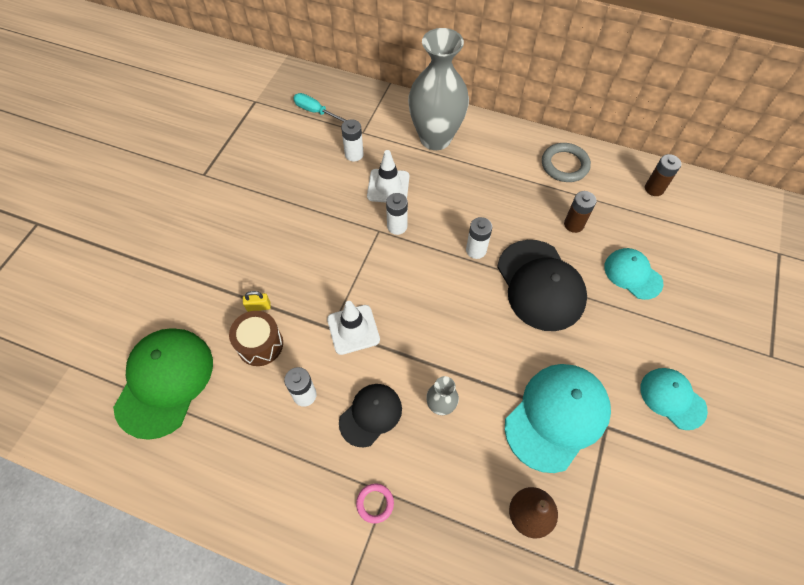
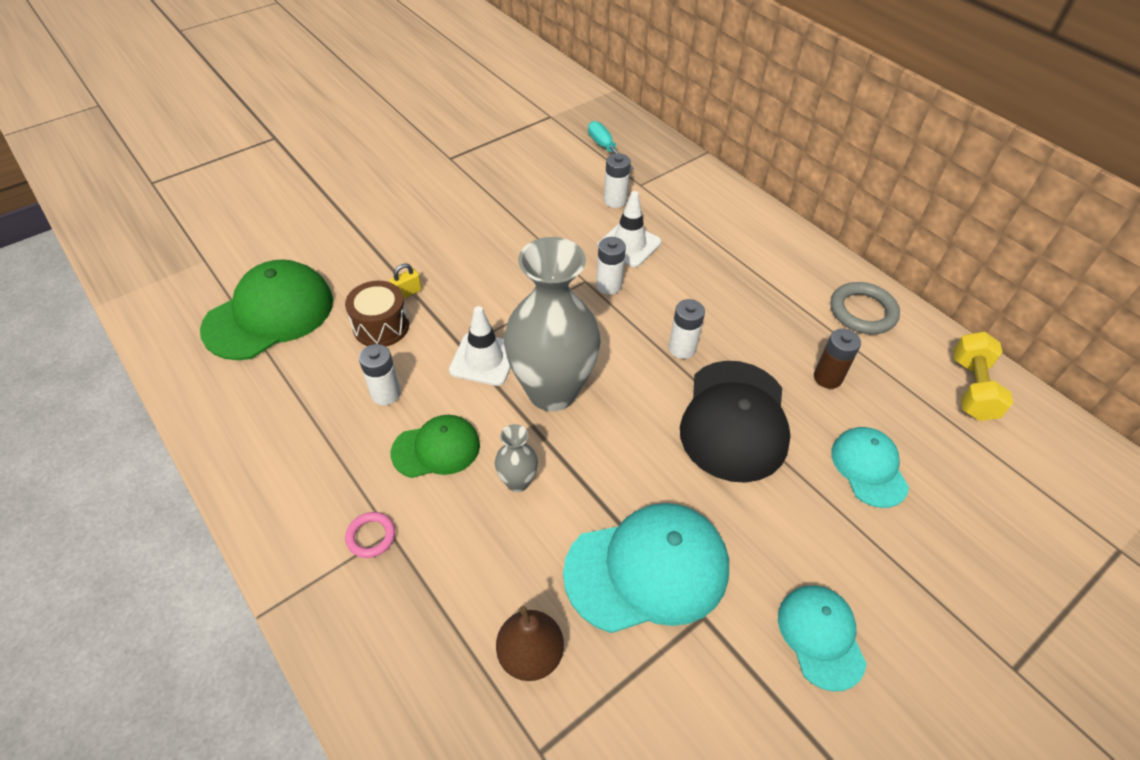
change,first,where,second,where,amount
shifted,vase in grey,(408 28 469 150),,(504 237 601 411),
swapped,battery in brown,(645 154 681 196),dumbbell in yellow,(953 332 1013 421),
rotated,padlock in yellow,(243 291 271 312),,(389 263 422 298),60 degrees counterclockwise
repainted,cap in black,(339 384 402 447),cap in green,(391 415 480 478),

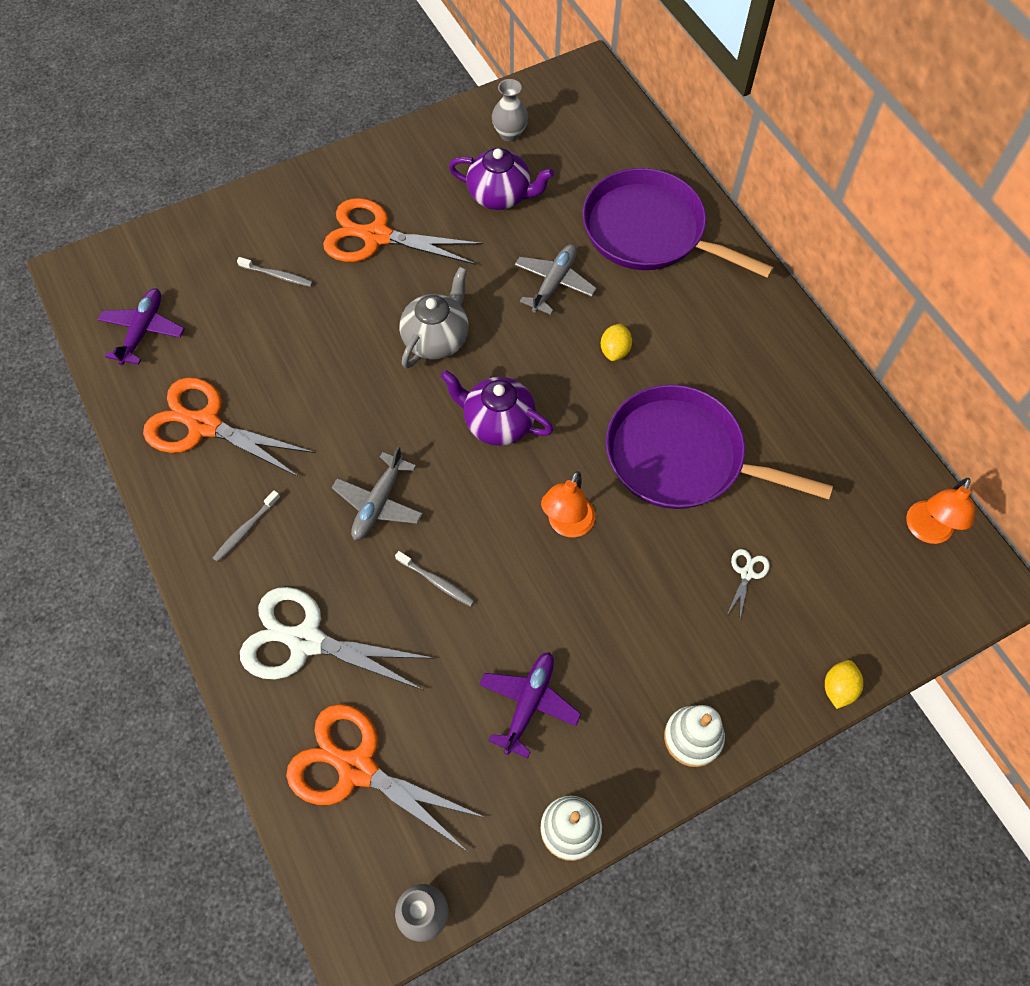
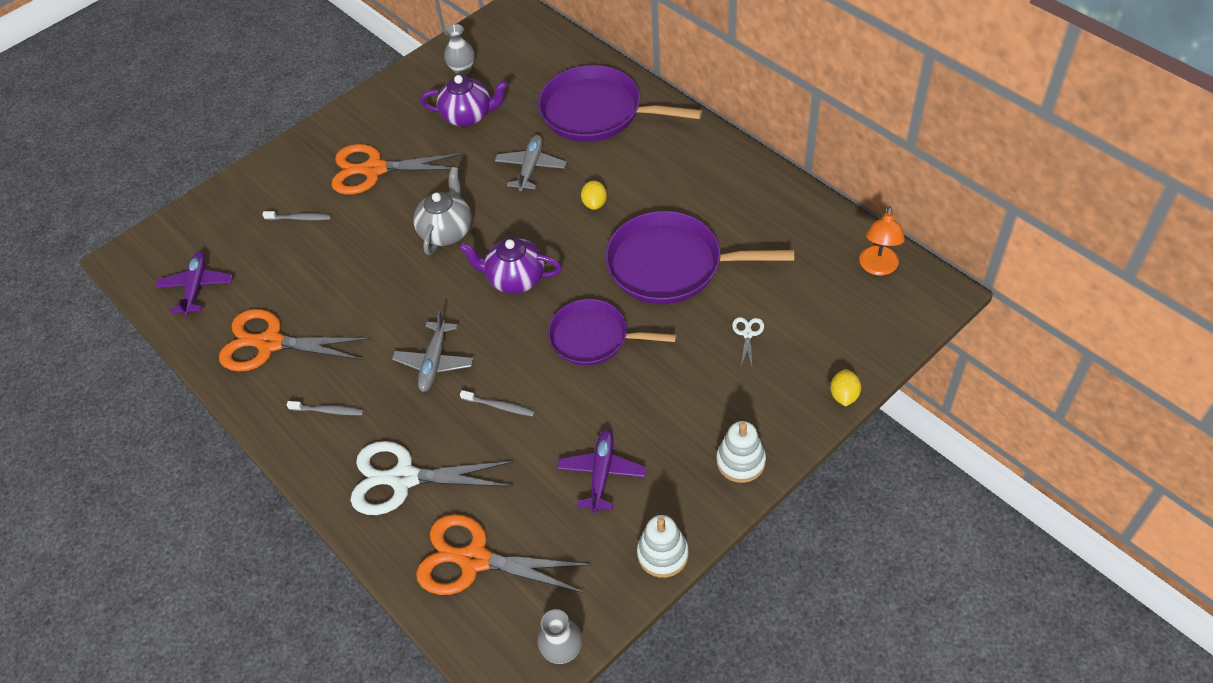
change,first,where,second,where,amount
swapped,lamp in orange,(541 471 595 537),pan in purple,(548 299 676 366),
rotated,toothbrush in grey,(213 490 280 562),,(287 401 364 415),105 degrees counterclockwise

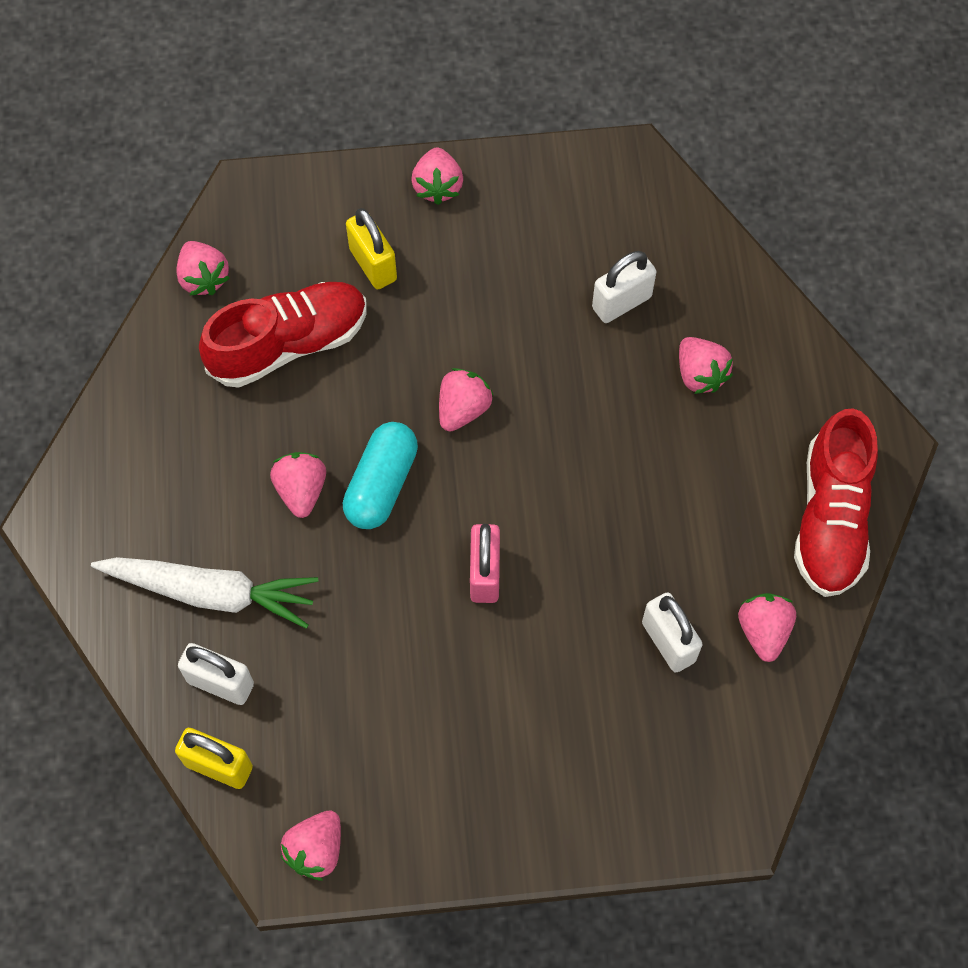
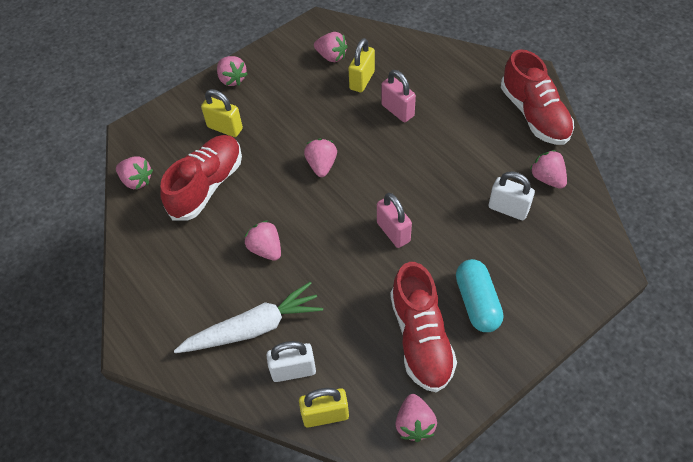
change,first,where,second,where,amount
repainted,padlock in white,(592 251 657 323),padlock in yellow,(348 38 375 92),
shifted,strawberry in pink,(679 337 733 394),,(314 32 348 62),
shifted,capsule in turquoise,(343 422 418 529),,(456 259 503 332),
new,,,padlock in pink,(381 70 416 122),
new,,,shoe in red,(390 262 457 392),

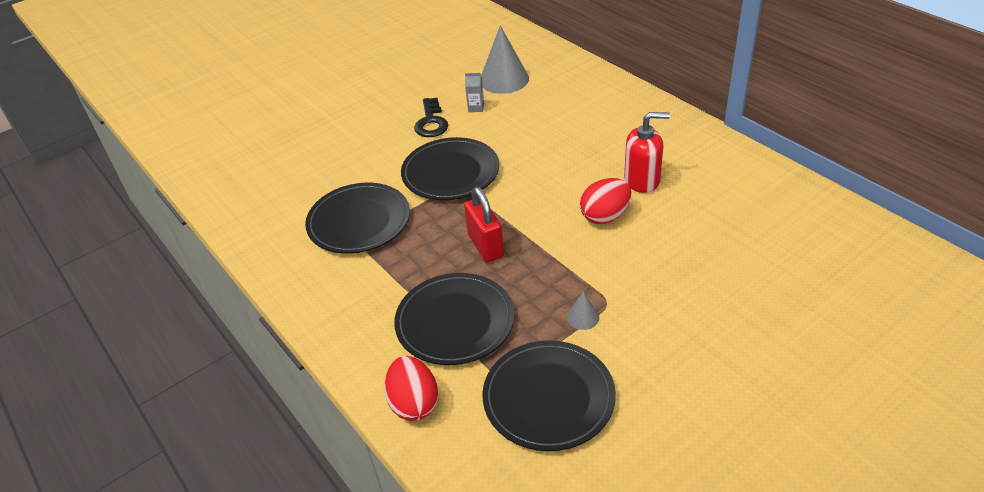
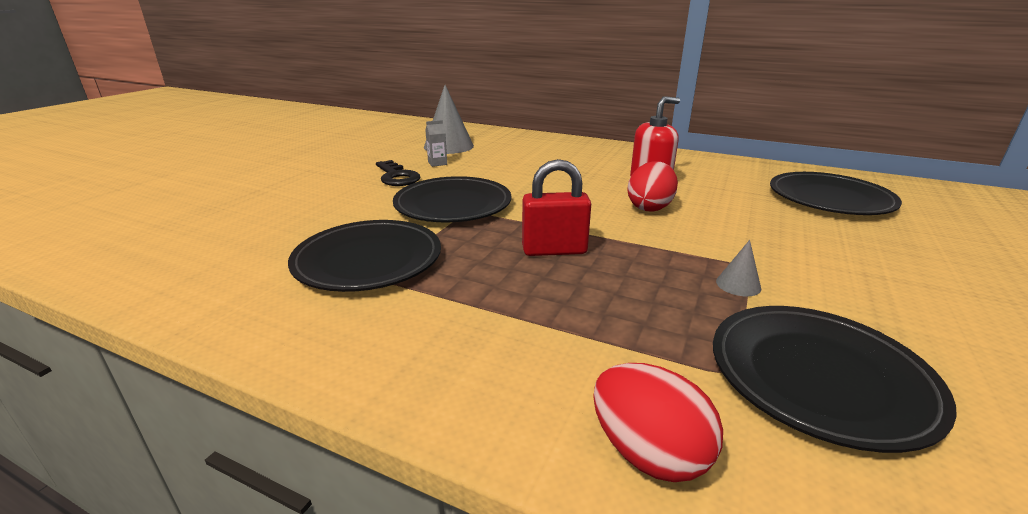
change,first,where,second,where,amount
rotated,padlock in red,(464 187 504 262),,(522 159 591 256),45 degrees counterclockwise
shifted,plate in black,(394 273 514 365),,(770 172 902 215),

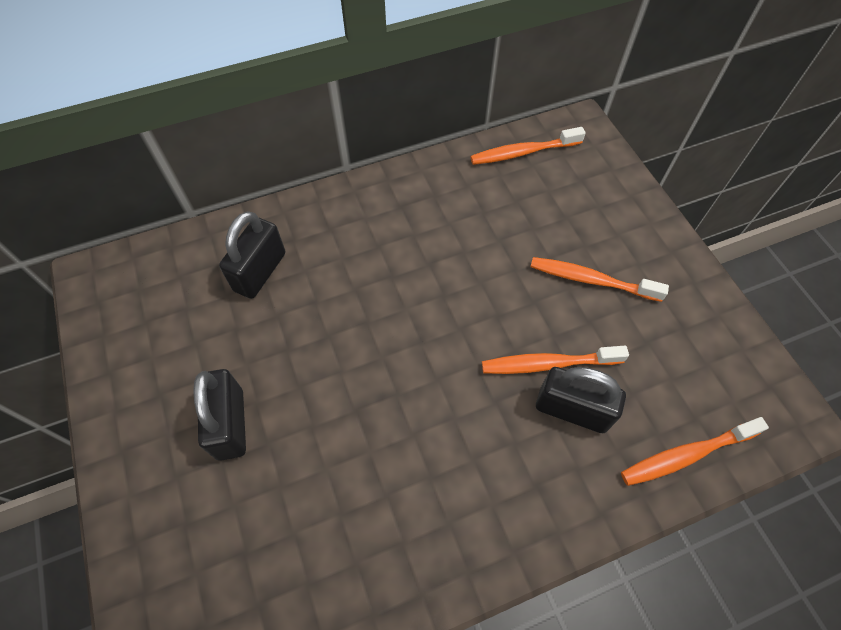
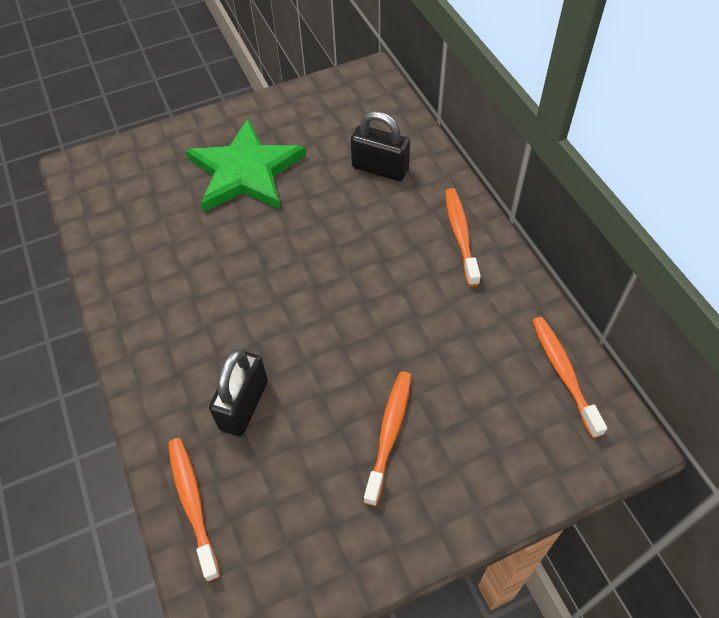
change,first,where,second,where,amount
shifted,toothbrush in orange,(482 346 629 374),,(445 188 481 287),
swapped,padlock in black,(193 369 246 461),star in green,(185 119 306 212),

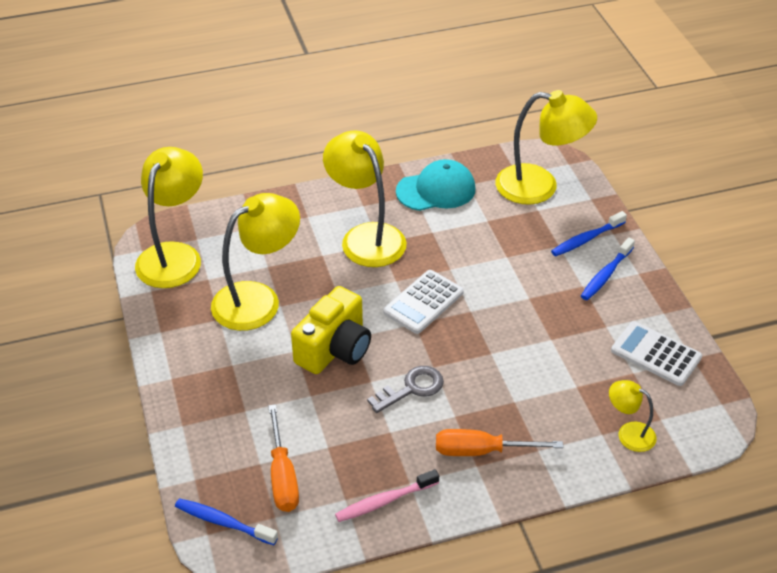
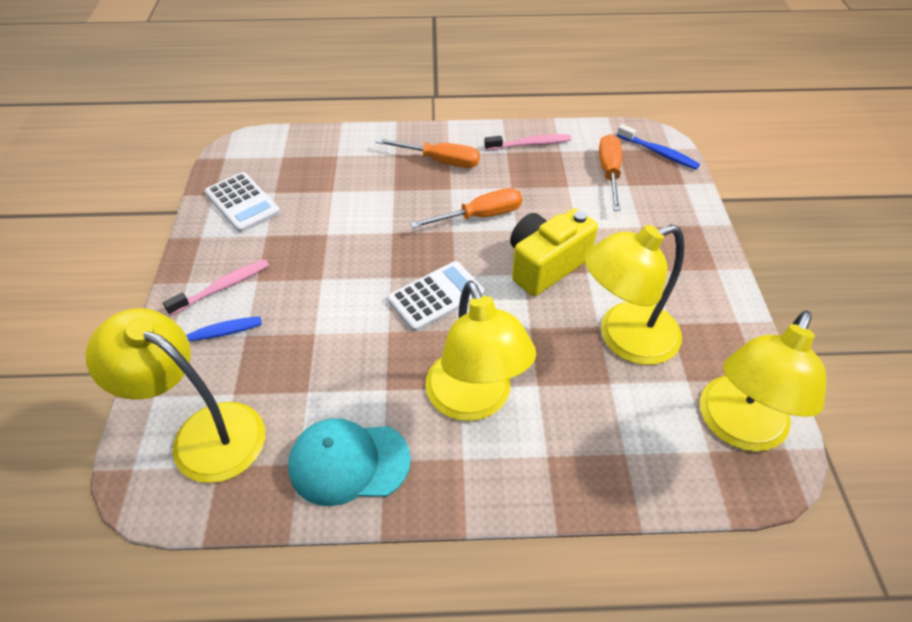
change,first,where,second,where,amount
repainted,toothbrush in blue,(581 237 635 300),toothbrush in pink,(163 259 269 316),
swapped,key in grey,(367 366 444 413),screwdriver in orange,(410 188 522 228),
gone,lamp in yellow,(609 380 657 452),,,

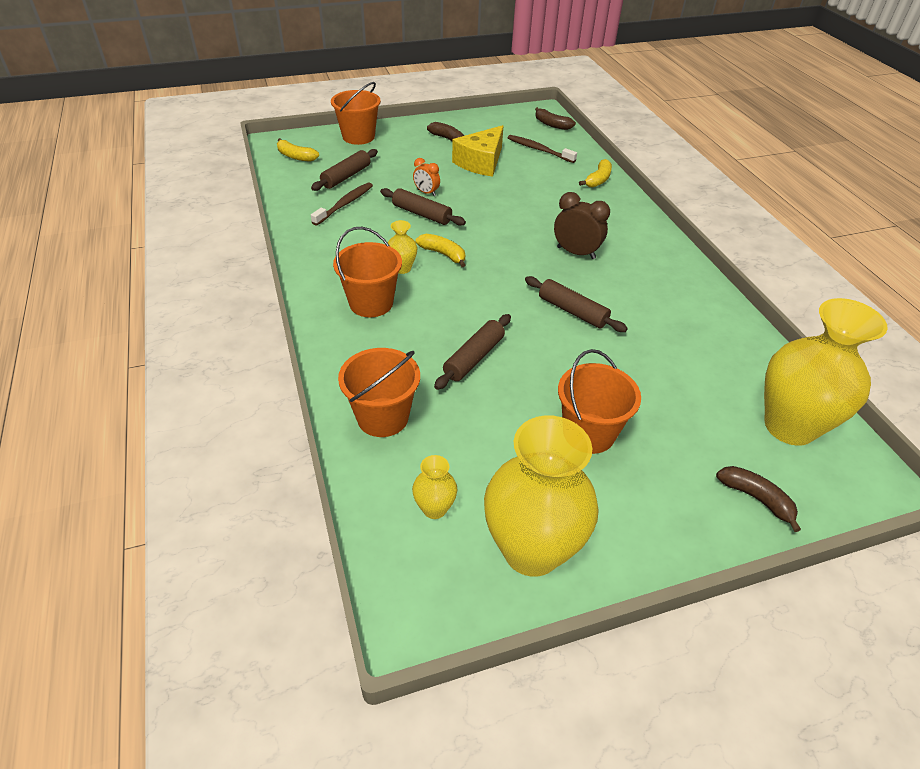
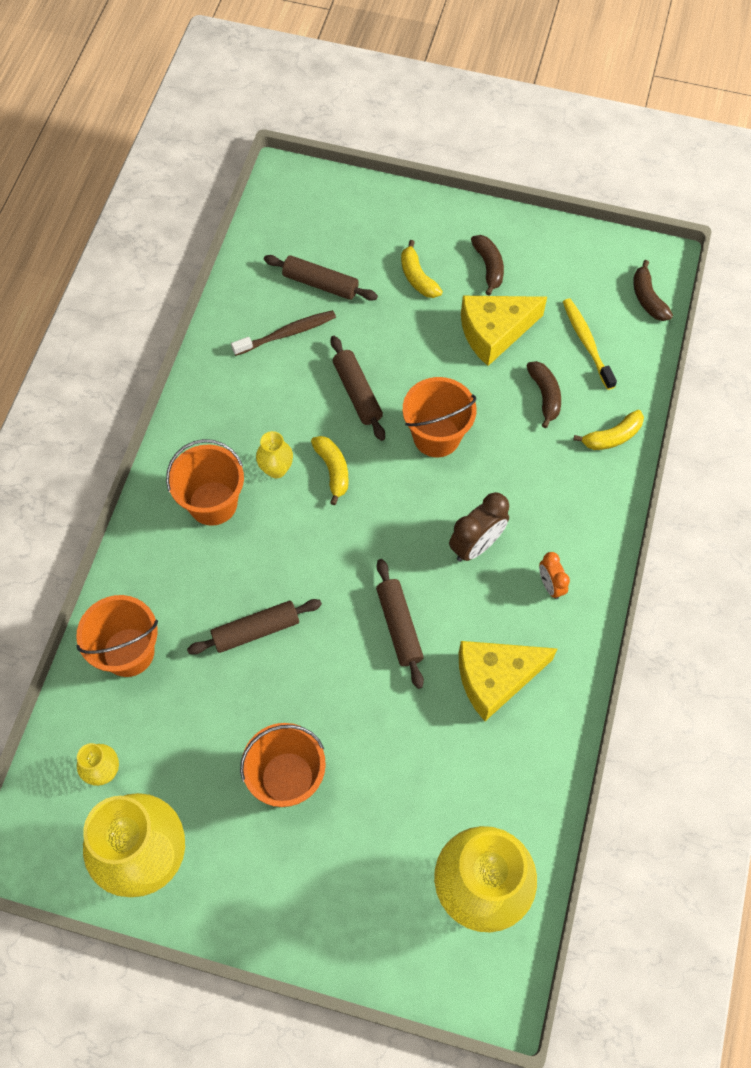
change,first,where,second,where,amount
shifted,bucket in orange,(331 82 381 145),,(403 377 476 457),
repainted,toothbrush in brown,(508 135 577 163),toothbrush in yellow,(563 298 617 390),
shifted,banana in yellow,(277 138 319 162),,(401 240 443 298),
rotated,rolling pin in brown,(311 149 378 191),,(264 255 378 301),45 degrees clockwise
shifted,clock in orange,(413 158 440 196),,(539 552 570 599),
rotated,clock in brown,(554 192 610 259),,(449 492 509 562),75 degrees clockwise
shifted,banana in brown,(716 466 801 532),,(526 361 561 428),
new,,,cheese in yellow,(459 641 557 721),

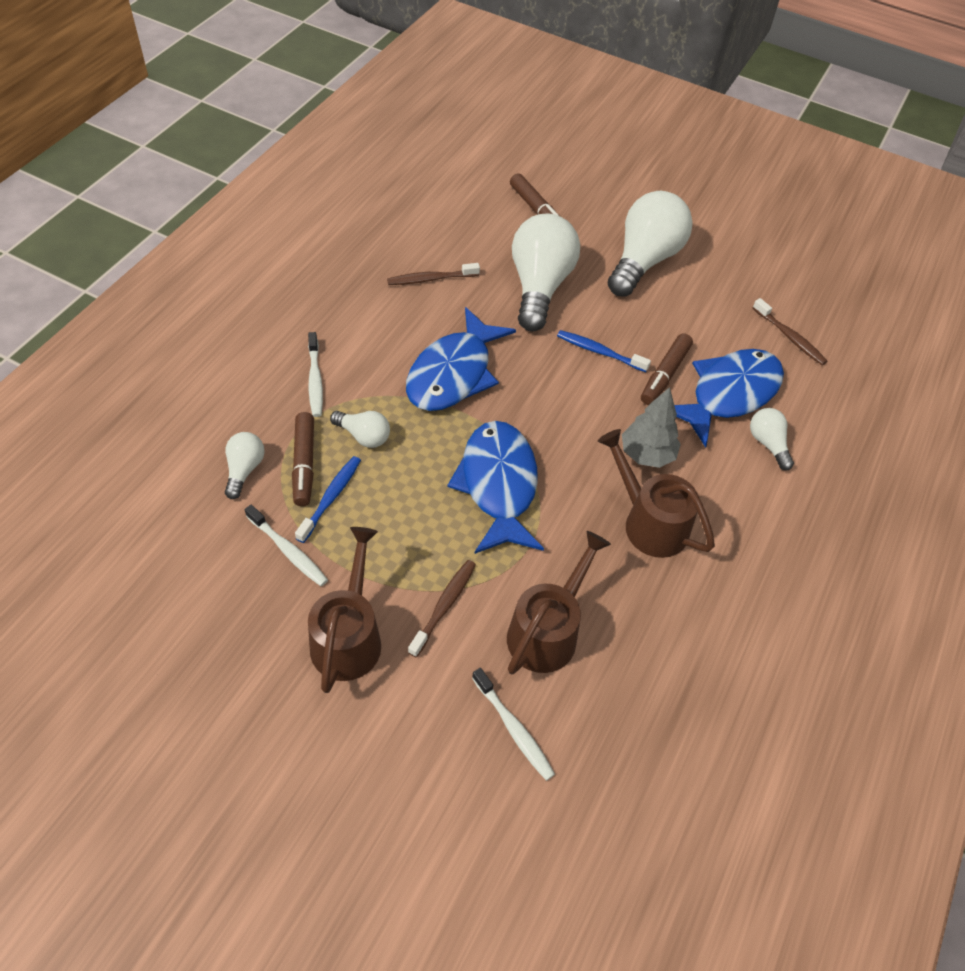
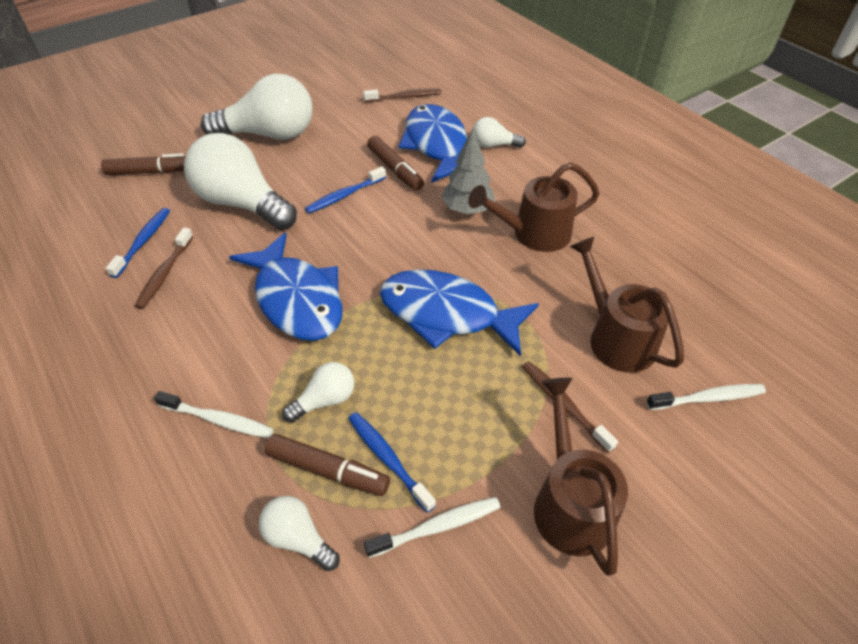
change,first,where,second,where,amount
rotated,light bulb in white,(608 191 692 297),,(201 73 312 140),120 degrees clockwise
rotated,watering can in brown,(308 527 381 693),,(534 378 628 576),45 degrees clockwise
new,,,toothbrush in blue,(106 208 170 278),

